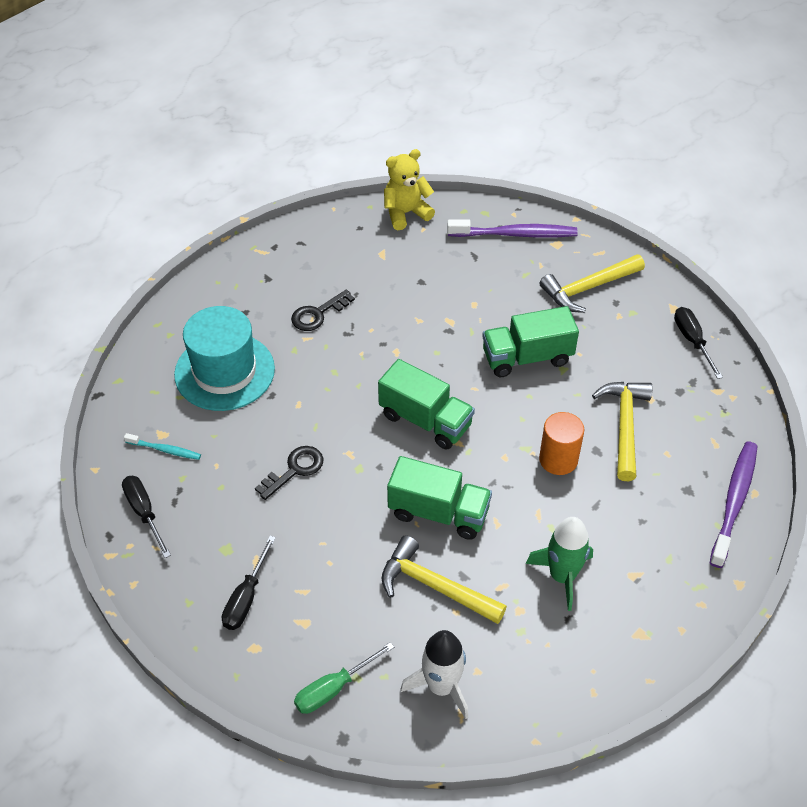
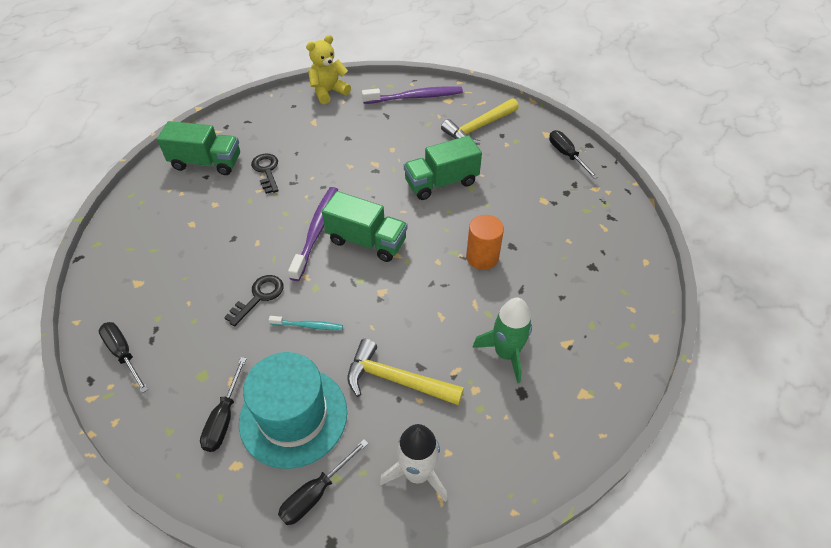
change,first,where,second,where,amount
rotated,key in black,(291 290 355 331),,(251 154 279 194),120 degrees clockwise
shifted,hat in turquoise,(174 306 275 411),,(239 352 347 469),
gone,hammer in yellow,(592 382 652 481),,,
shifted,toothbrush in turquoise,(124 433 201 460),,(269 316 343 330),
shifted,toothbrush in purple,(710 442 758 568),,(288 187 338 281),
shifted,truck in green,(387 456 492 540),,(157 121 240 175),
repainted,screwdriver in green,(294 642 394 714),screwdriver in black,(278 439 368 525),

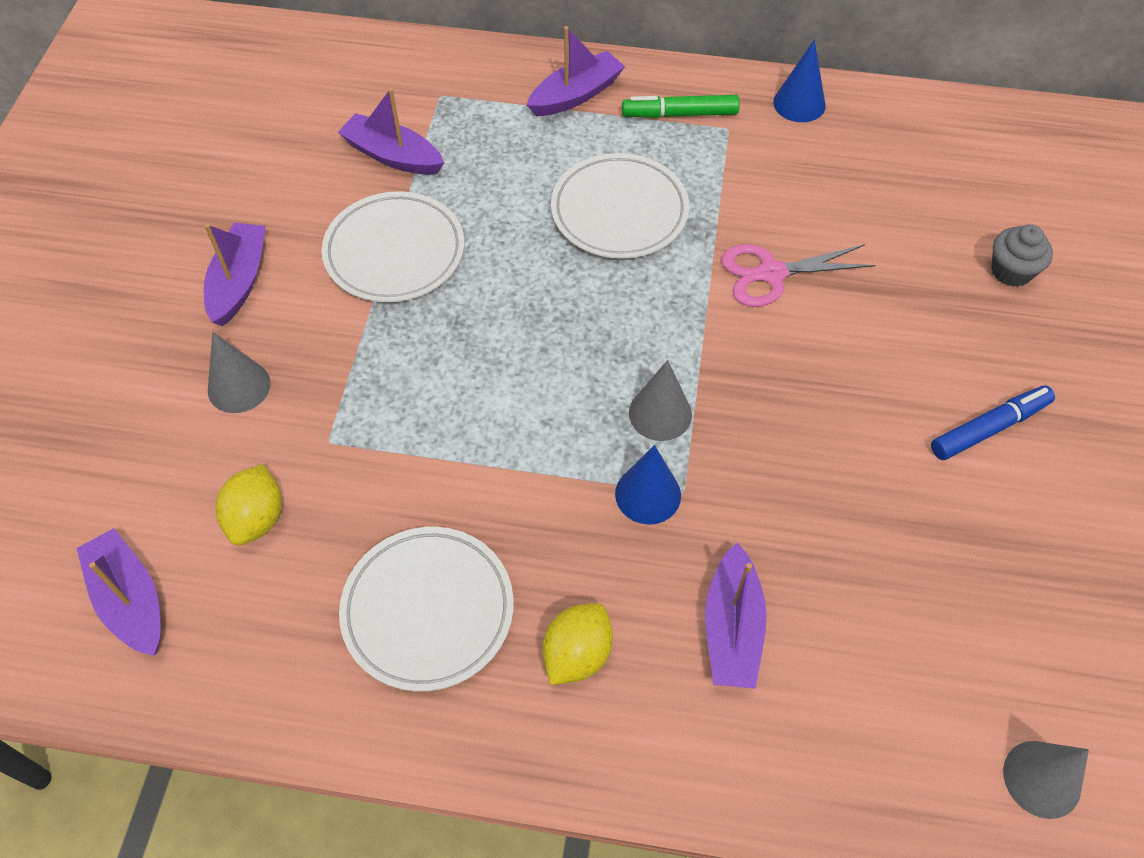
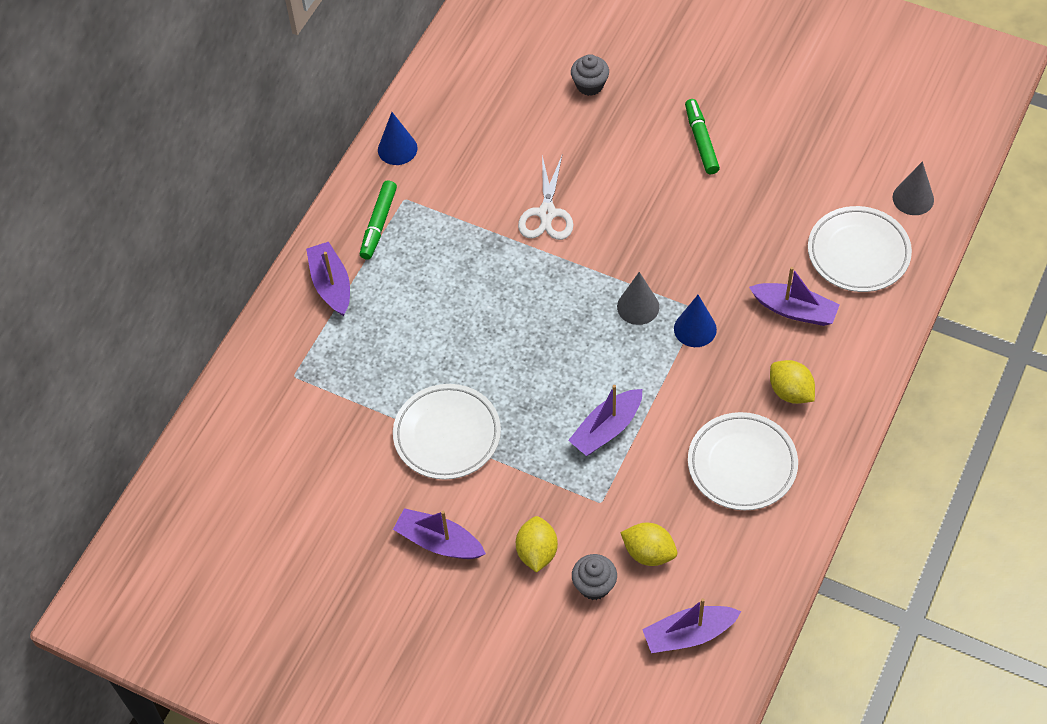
change,first,where,second,where,amount
shifted,boat in purple,(338 88 444 175),,(568 385 642 456),
shifted,plate in white,(551 153 689 259),,(808 206 912 292),
repainted,scissors in pink,(721 244 875 307),scissors in white,(518 155 573 240),
swapped,cone in grey,(208 332 271 413),lemon in yellow,(516 516 558 573),
repainted,marker in blue,(931 386 1055 460),marker in green,(685 99 720 174),
new,,,cupcake in grey,(572 554 617 600),

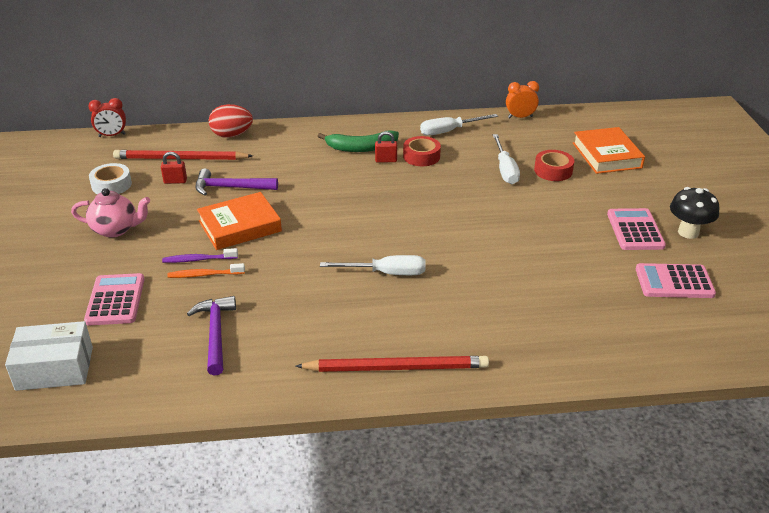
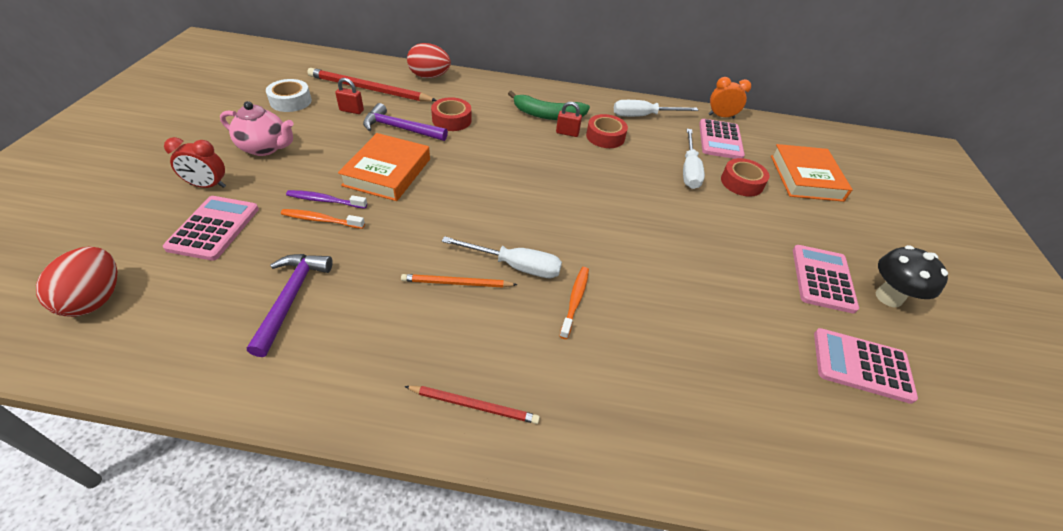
change,first,where,second,where,amount
shifted,clock in red,(88 98 126 137),,(164 137 226 188),
rotated,book in orange,(197 192 282 250),,(338 133 430 201),60 degrees counterclockwise
swapped,box in white,(5 321 93 391),egg in red,(36 247 117 317),
scaled,pencil in red,(295 356 489 372),,(404 386 540 424),x0.56
new,,,tape in red,(431 97 472 131),
new,,,calculator in pink,(699 119 745 159),
new,,,toothbrush in orange,(560 267 589 339),
new,,,pencil in orange,(401 274 517 288),

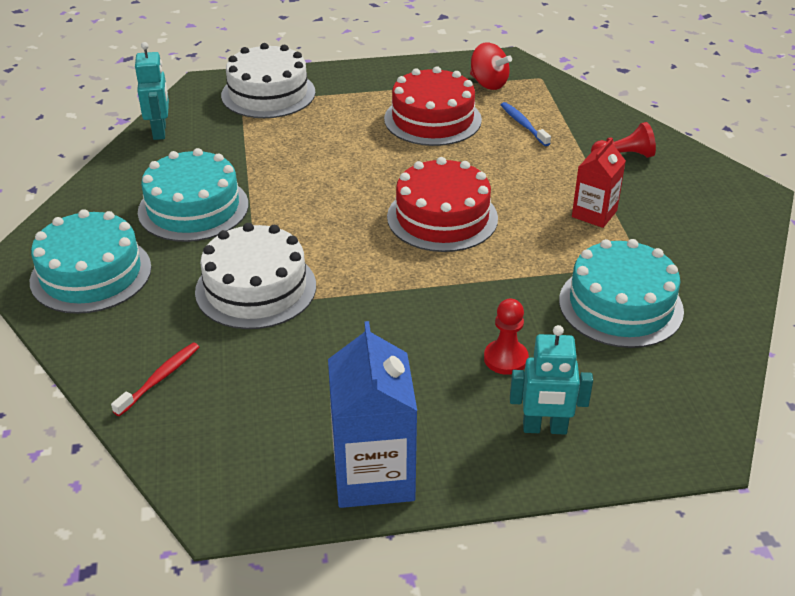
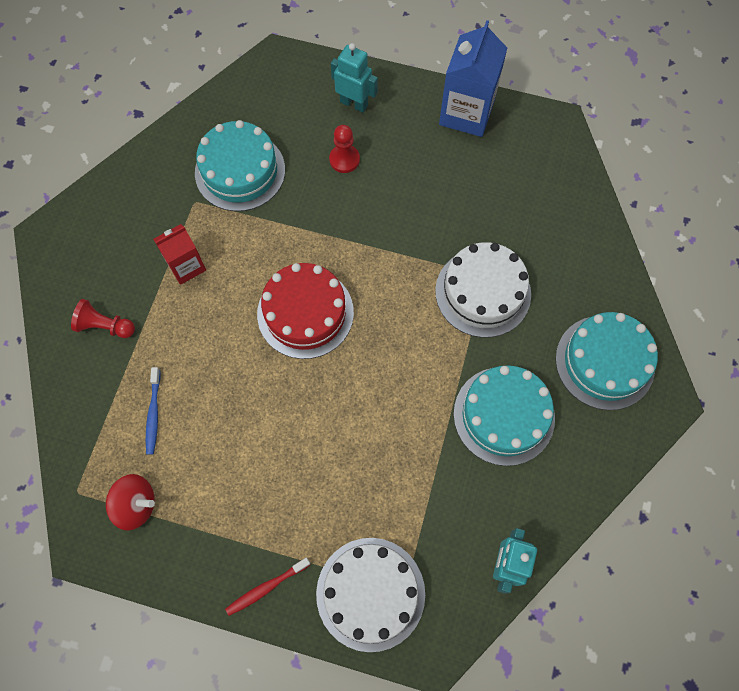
change,first,where,second,where,amount
rotated,spinning top in red,(470 42 512 90),,(106 474 155 531),120 degrees clockwise
gone,cake in red,(384 66 482 146),,,
shifted,toothbrush in red,(111 343 199 416),,(225 558 311 616),

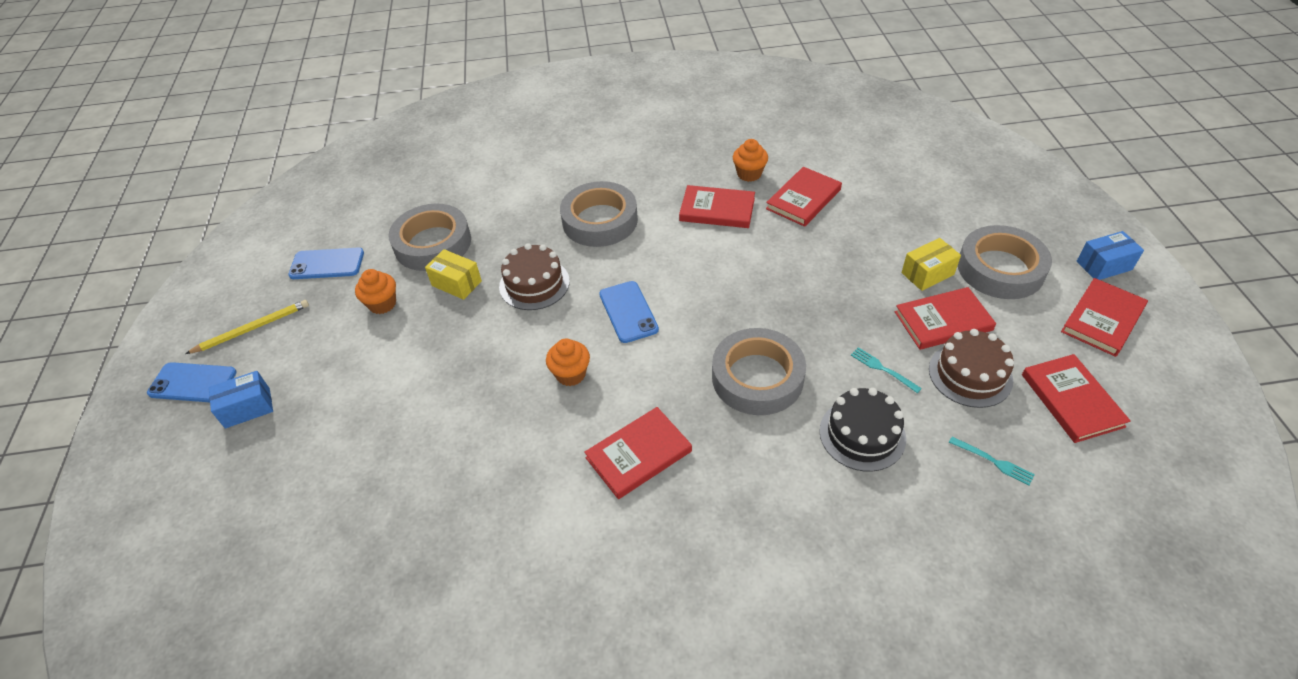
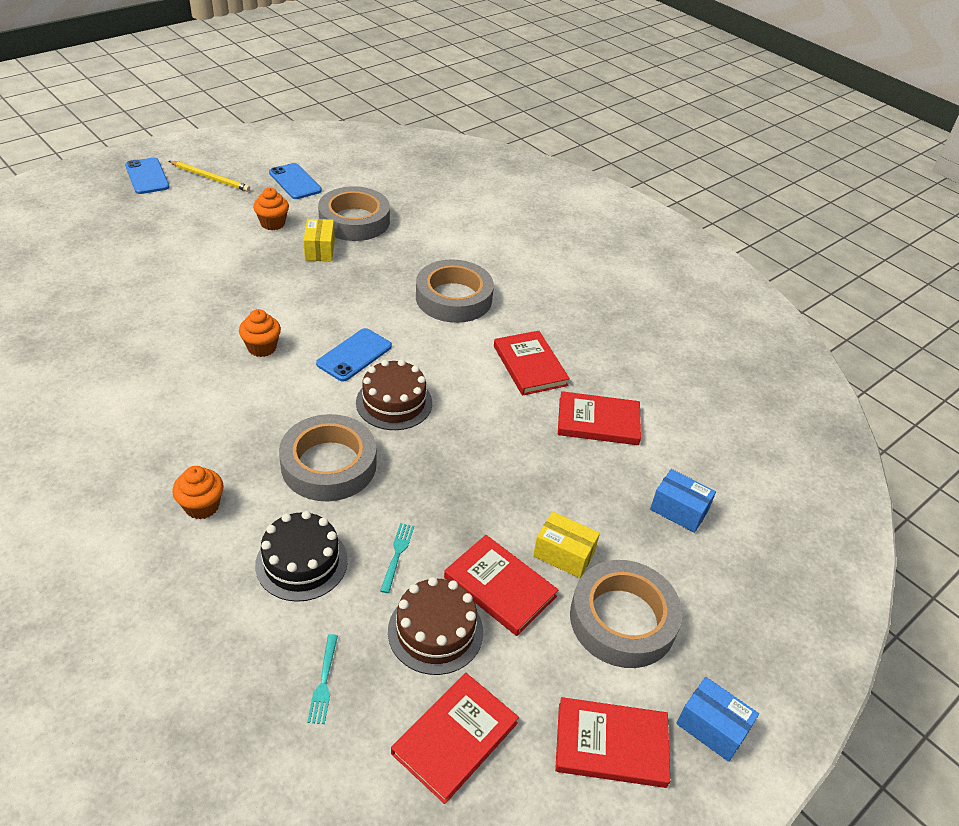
change,first,where,second,where,amount
shifted,cupcake in orange,(733 139 768 182),,(172 466 224 519),
shifted,cake in brown,(499 243 570 310),,(356 359 432 430),
shifted,box in blue,(209 371 273 429),,(650 469 716 533),
gone,book in red,(584 407 692 499),,,

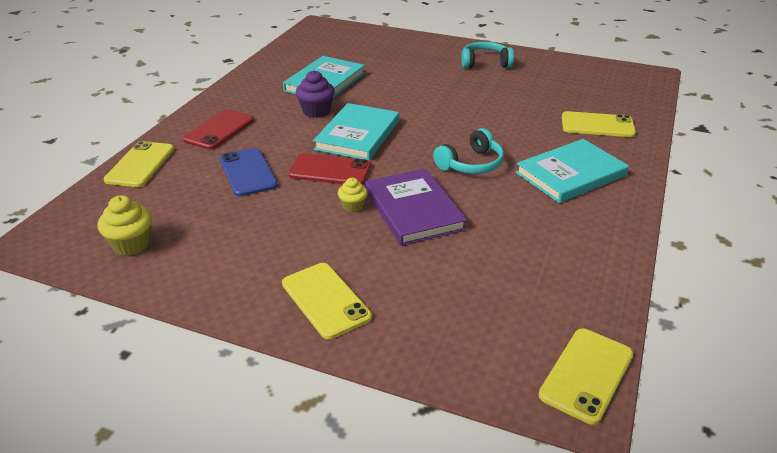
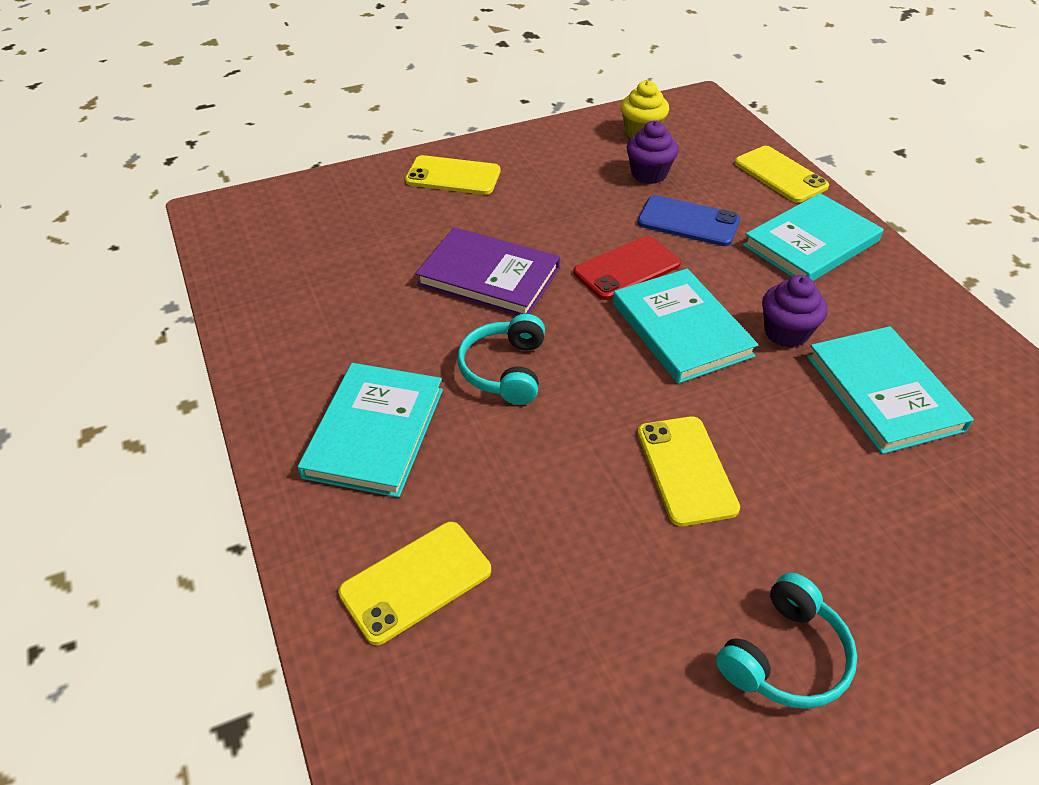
change,first,where,second,where,amount
swapped,phone in red,(183 109 254 150),book in turquoise,(743 193 884 281),
gone,cupcake in yellow,(338 178 368 213),,,
shifted,phone in yellow,(539 329 633 425),,(637 416 740 526),
new,,,cupcake in purple,(627 121 679 184),

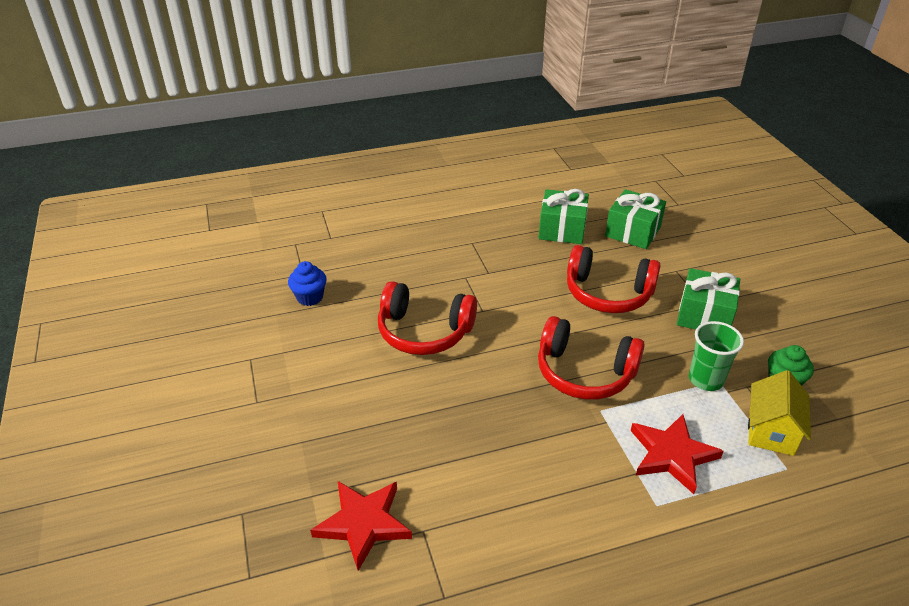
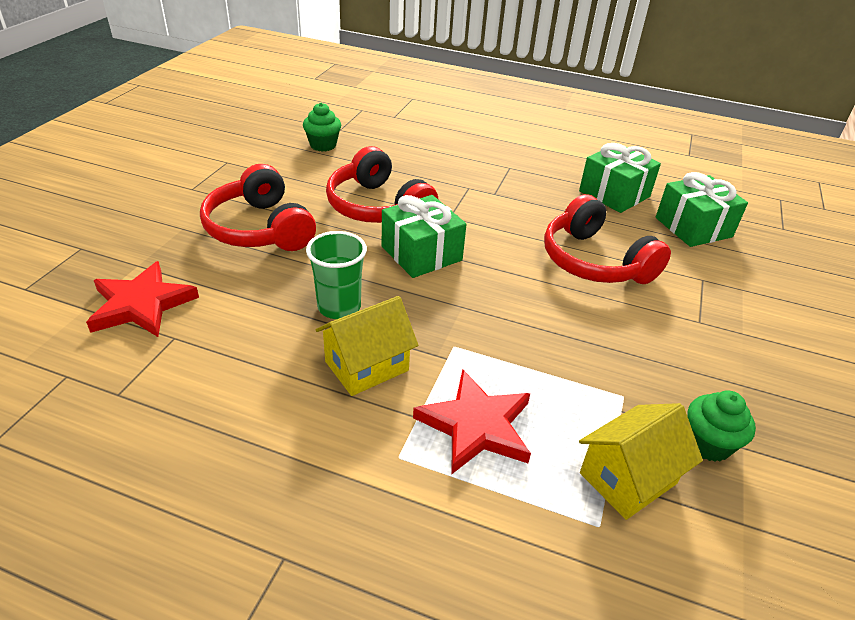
change,first,where,second,where,amount
repainted,cupcake in blue,(288 261 327 306),cupcake in green,(303 103 341 152),
shifted,gift in green,(677 268 740 329),,(382 195 466 278),
shifted,headphones in red,(538 316 645 400),,(200 164 316 251),
shifted,cup in green,(689 321 744 391),,(306 231 367 319),
new,,,house in yellow,(316 296 418 396),

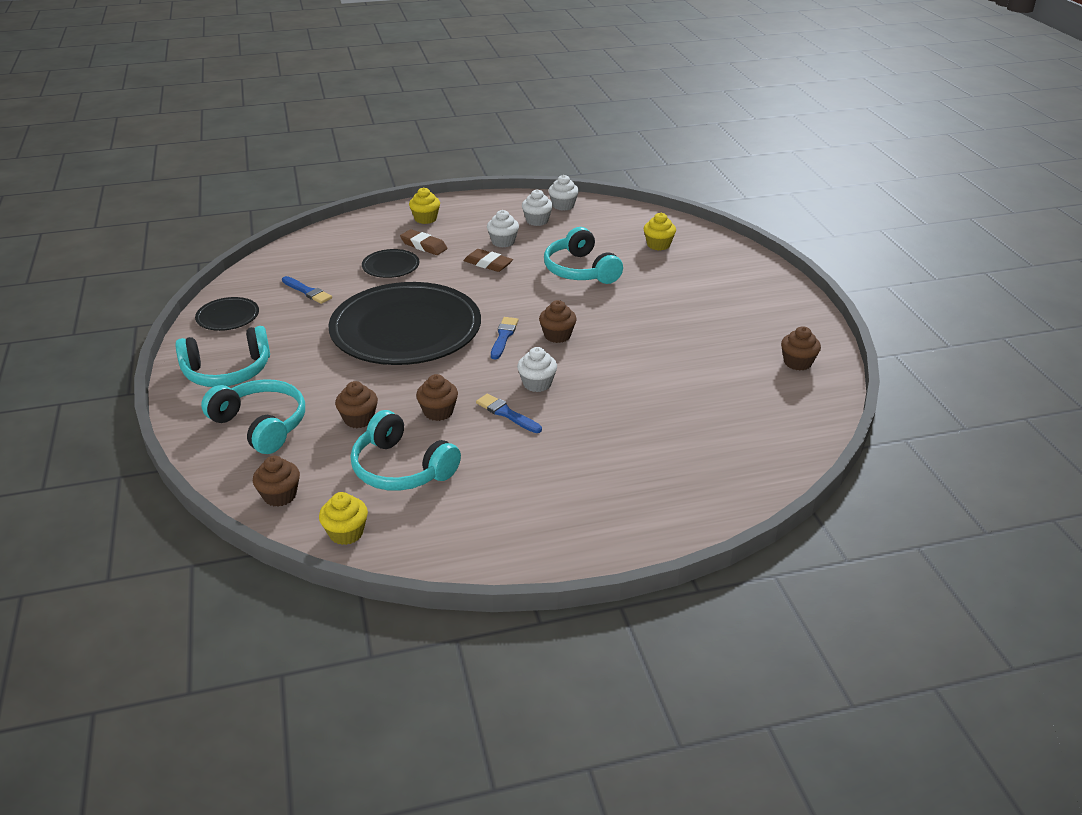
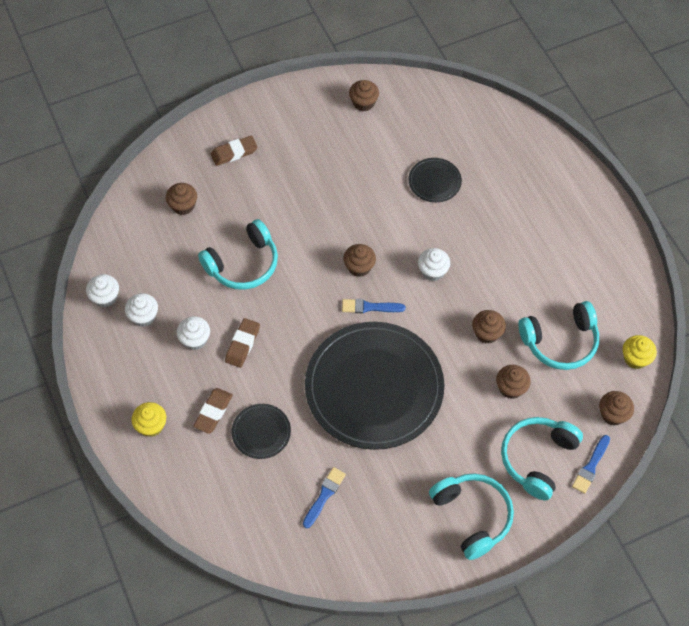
change,first,where,second,where,amount
repainted,cupcake in yellow,(644 213 676 251),cupcake in brown,(166 183 197 215),
shifted,plate in black,(195 297 259 331),,(408 158 462 202),
shifted,brush in blue,(476 394 542 433),,(572 435 610 494),
rotated,headphones in turquoise,(351 410 461 491),,(519 301 599 370),45 degrees clockwise
new,,,eraser in brown,(211 135 257 166),

